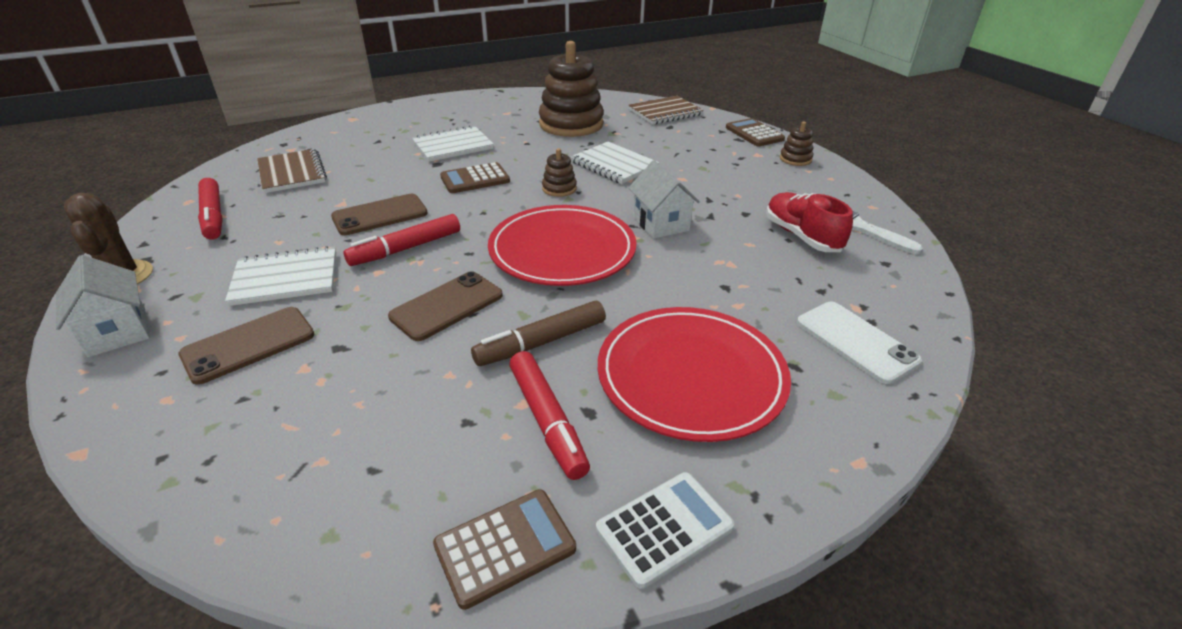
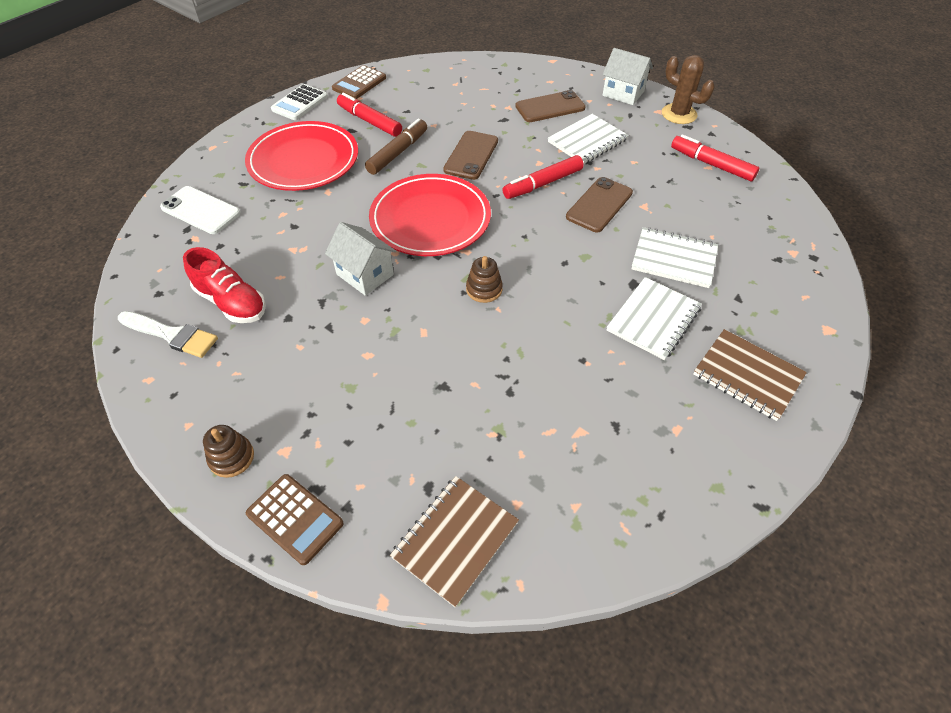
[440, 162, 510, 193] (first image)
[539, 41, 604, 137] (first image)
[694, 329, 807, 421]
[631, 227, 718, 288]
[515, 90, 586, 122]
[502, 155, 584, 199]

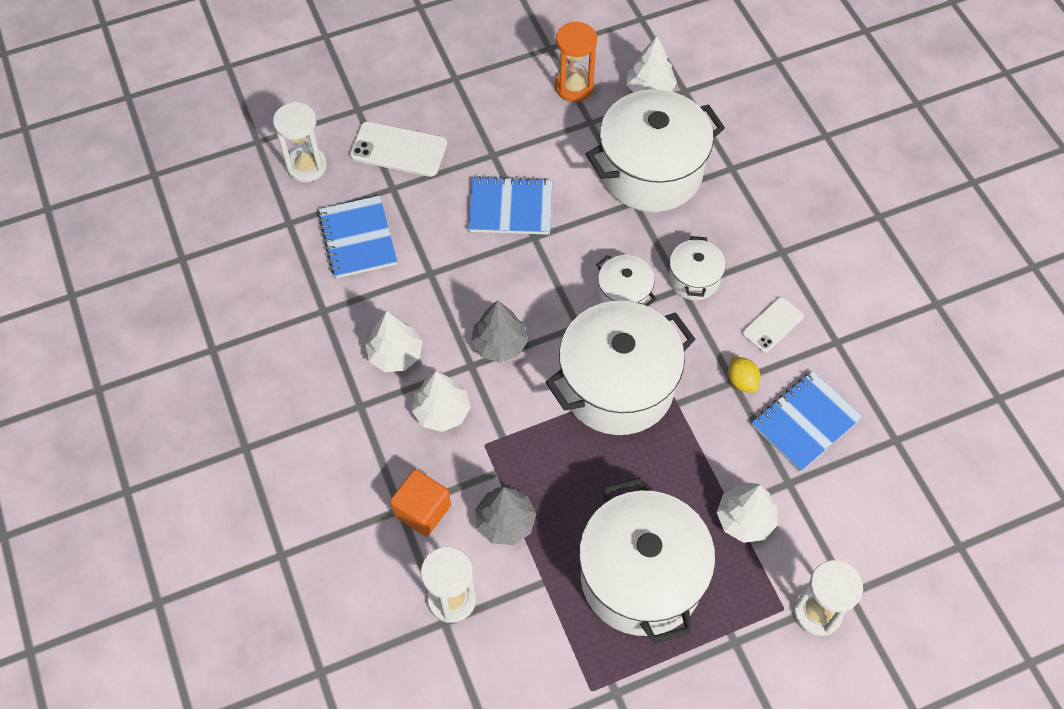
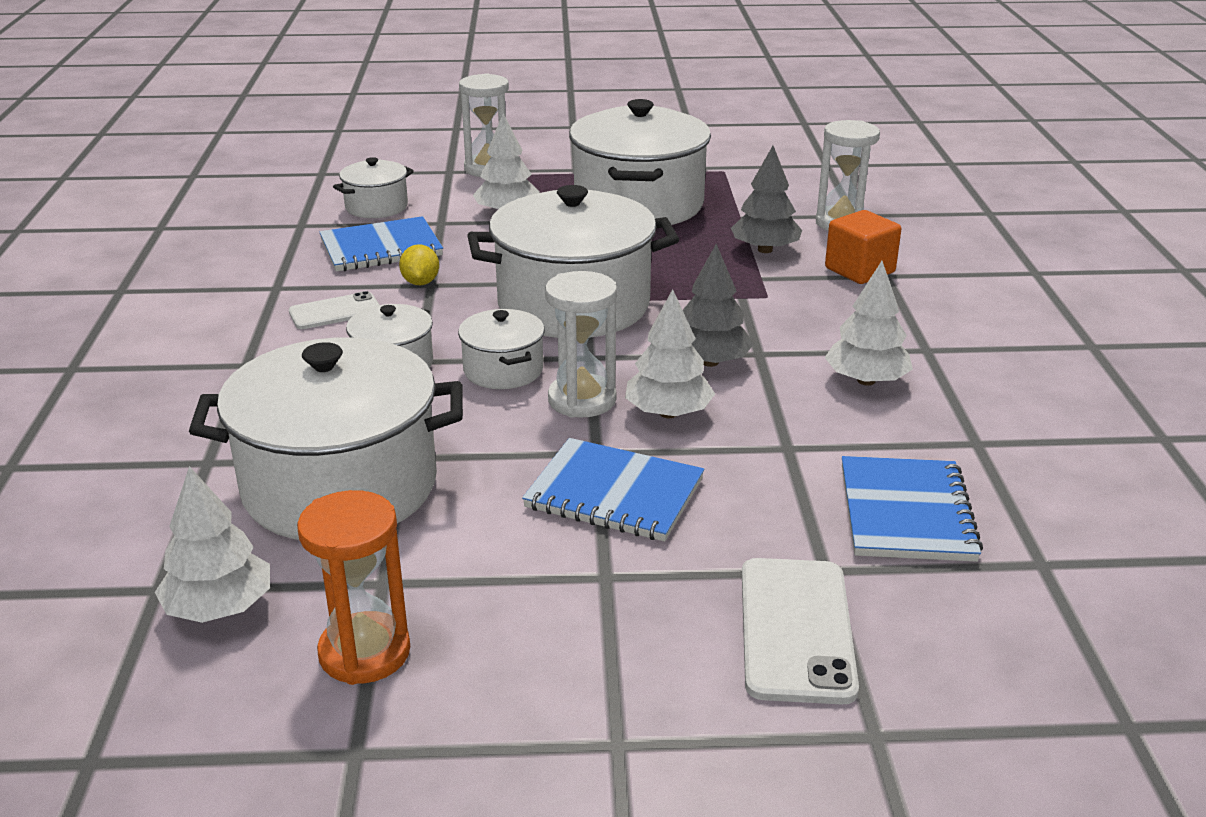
[333, 157, 414, 218]
[545, 271, 617, 418]
[625, 289, 715, 418]
[742, 558, 859, 704]

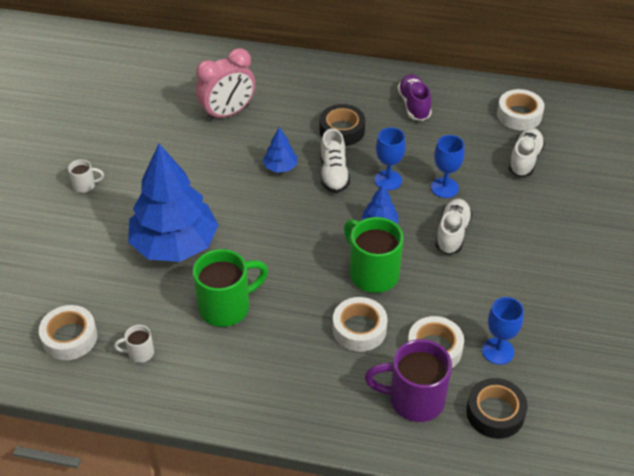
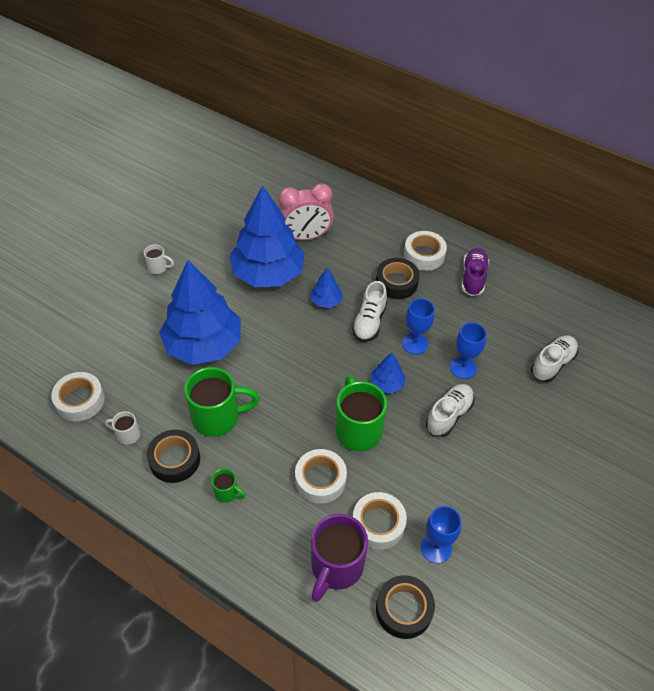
[147, 430, 200, 483]
[211, 468, 246, 503]
[229, 185, 305, 287]
[404, 231, 447, 271]
[311, 514, 368, 602]

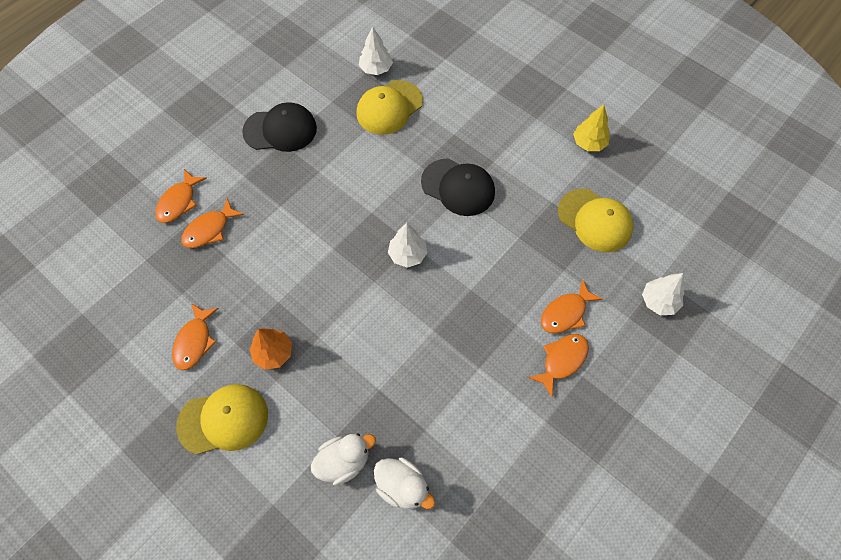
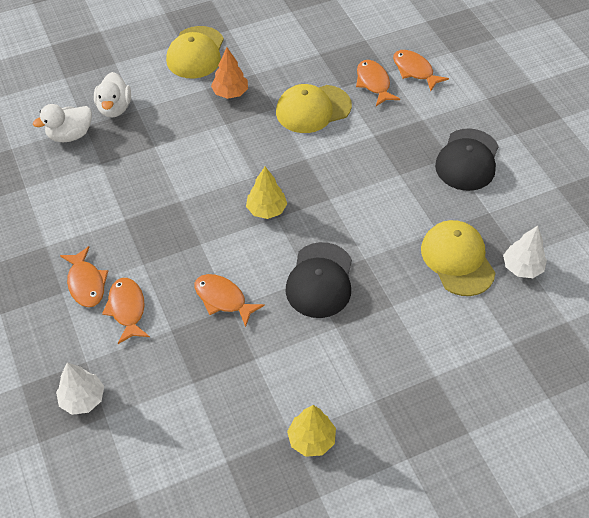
[195, 274, 265, 327]
[276, 84, 352, 133]
[246, 167, 287, 219]
[285, 242, 352, 318]

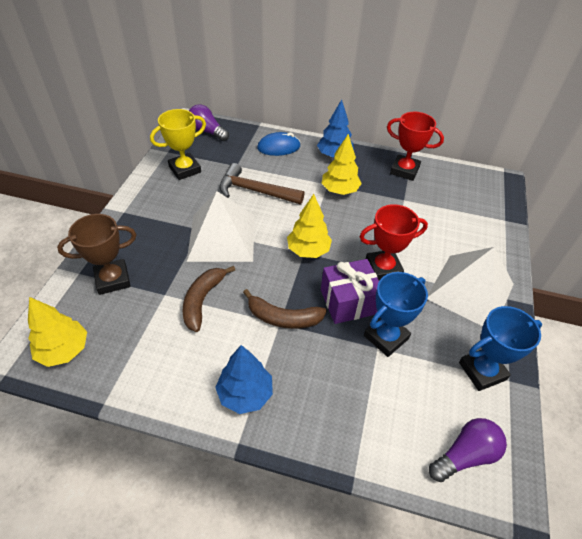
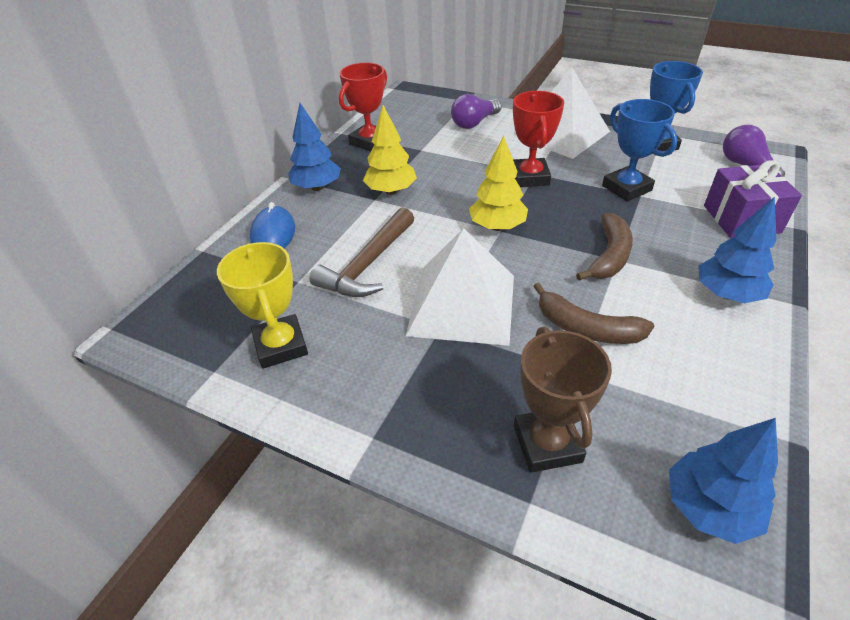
[451, 94, 502, 129]
[704, 160, 802, 238]
[669, 418, 778, 544]

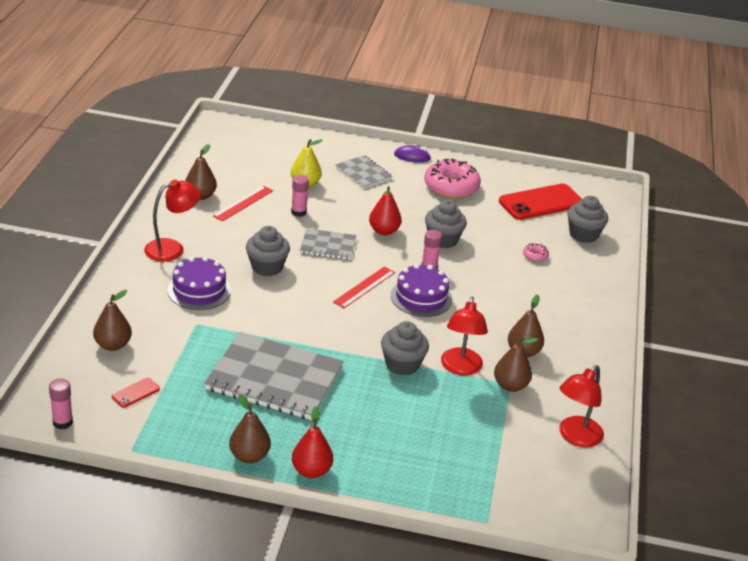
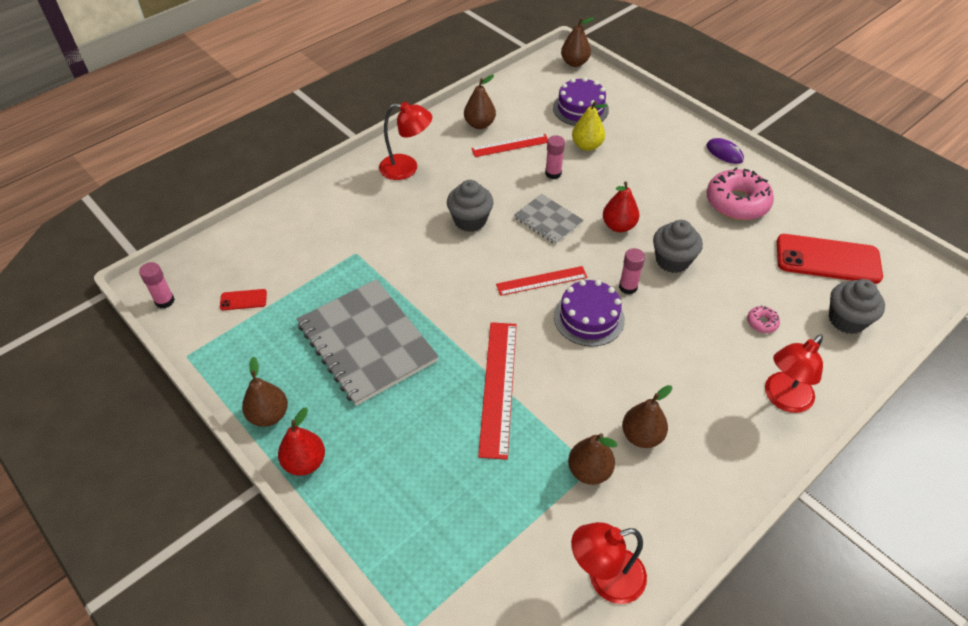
[336, 155, 392, 189] (first image)
[561, 17, 594, 67]
[553, 77, 609, 126]
[765, 334, 823, 413]
[478, 322, 517, 460]

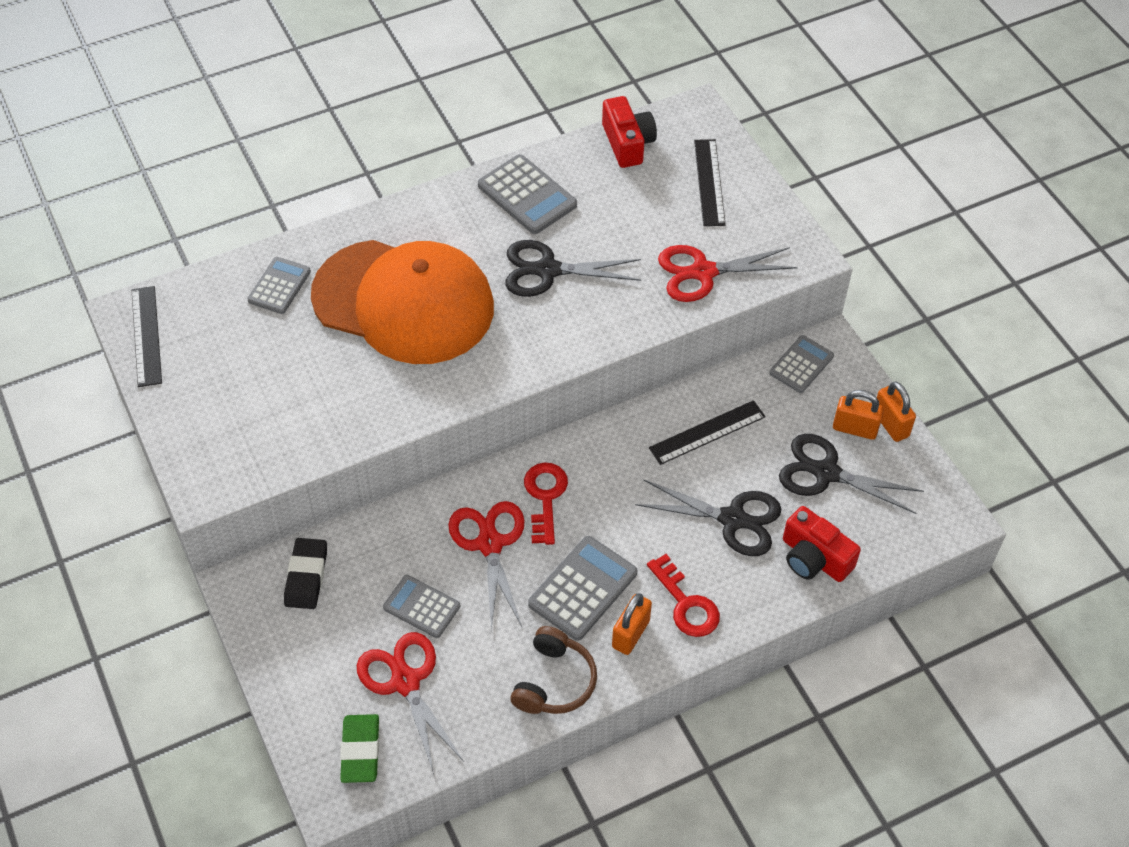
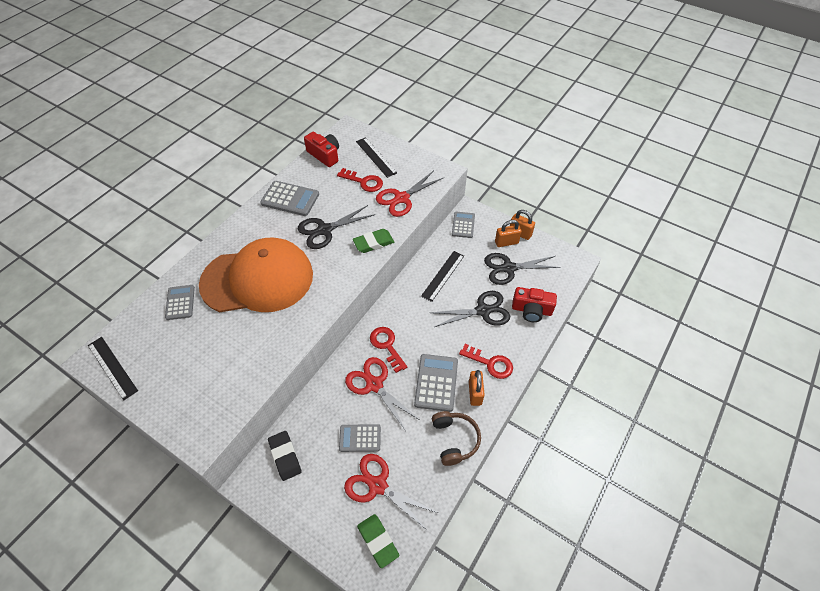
[337, 168, 383, 192]
[353, 229, 394, 253]

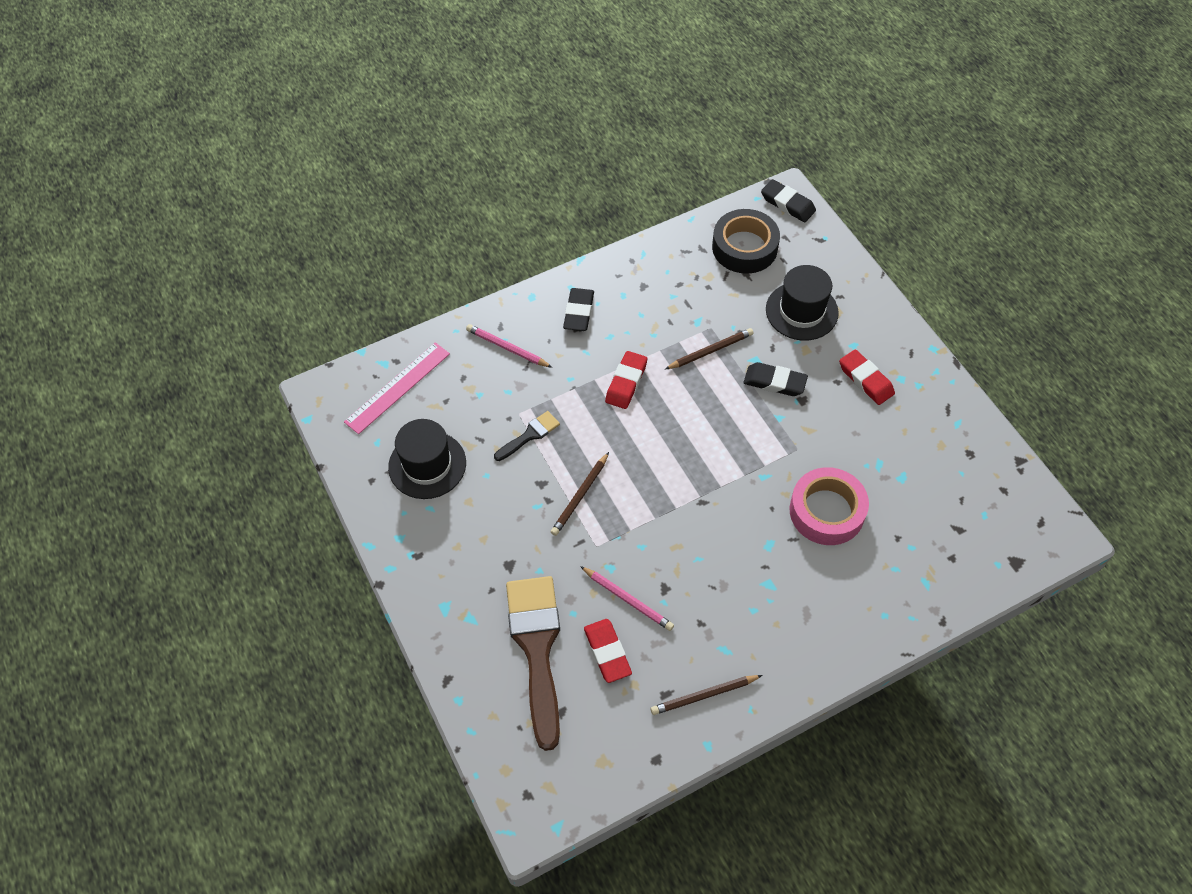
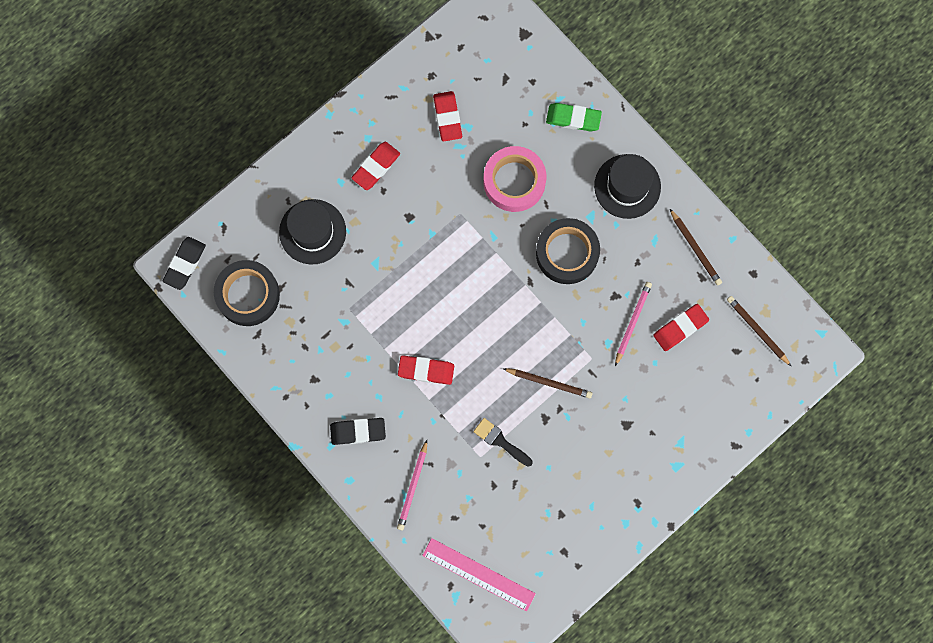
[506, 576, 560, 751] (first image)
[743, 362, 808, 396] (first image)
[433, 91, 462, 141]
[536, 218, 600, 284]
[546, 103, 602, 132]
[594, 154, 661, 219]
[727, 296, 792, 367]

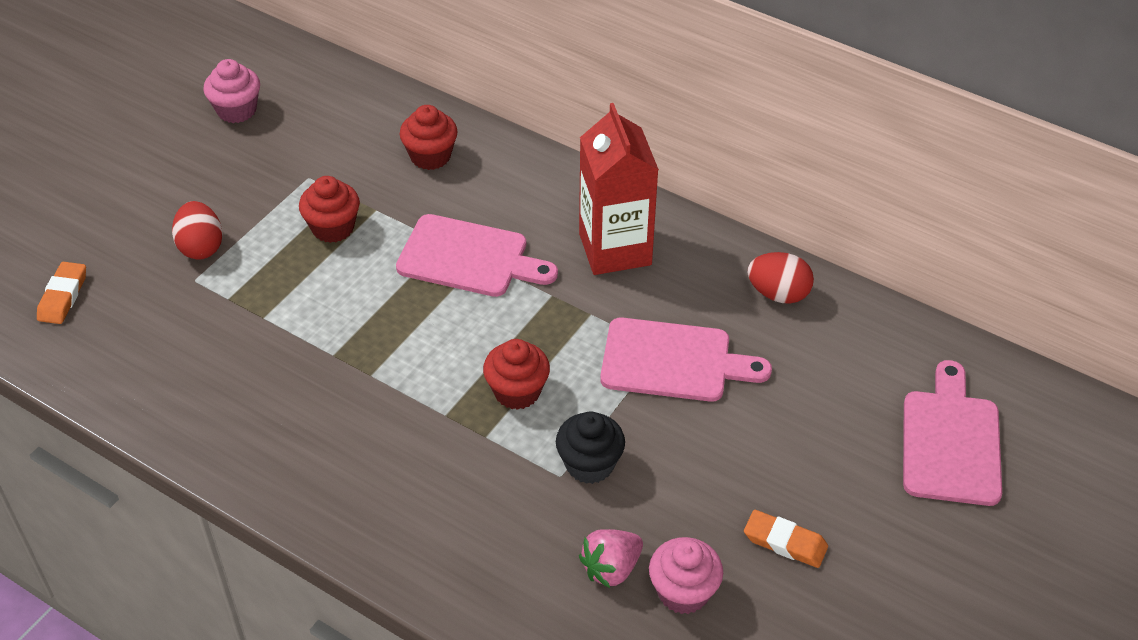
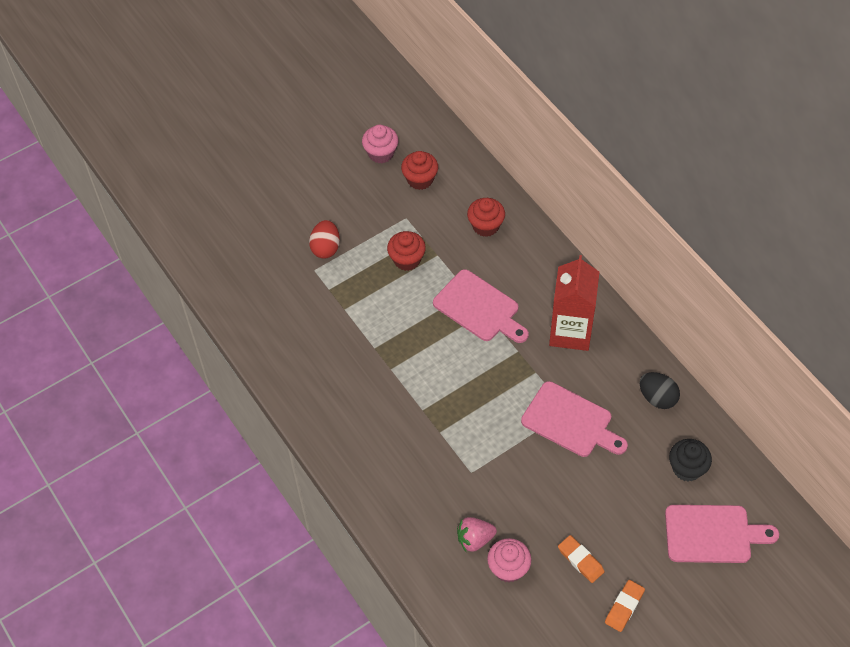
[605, 580, 645, 632]
[401, 151, 438, 190]
[669, 439, 712, 482]
[640, 372, 680, 409]
[665, 505, 779, 563]

